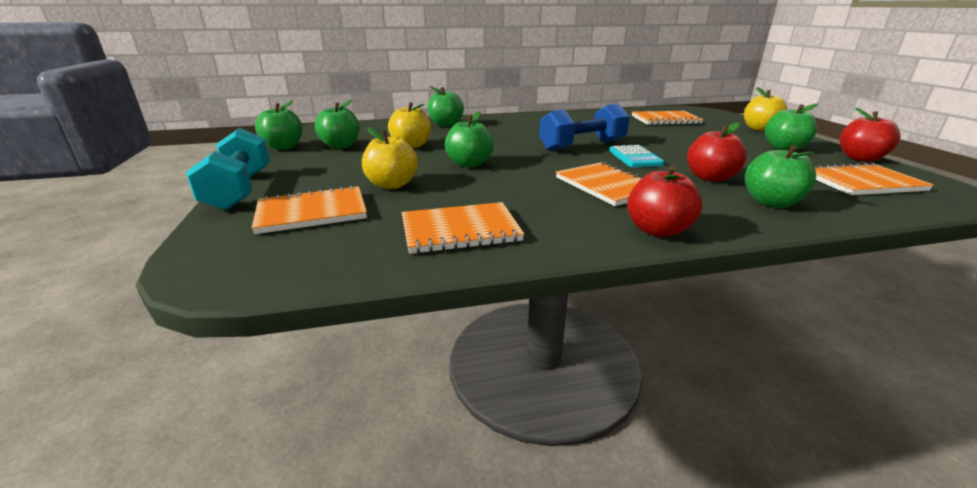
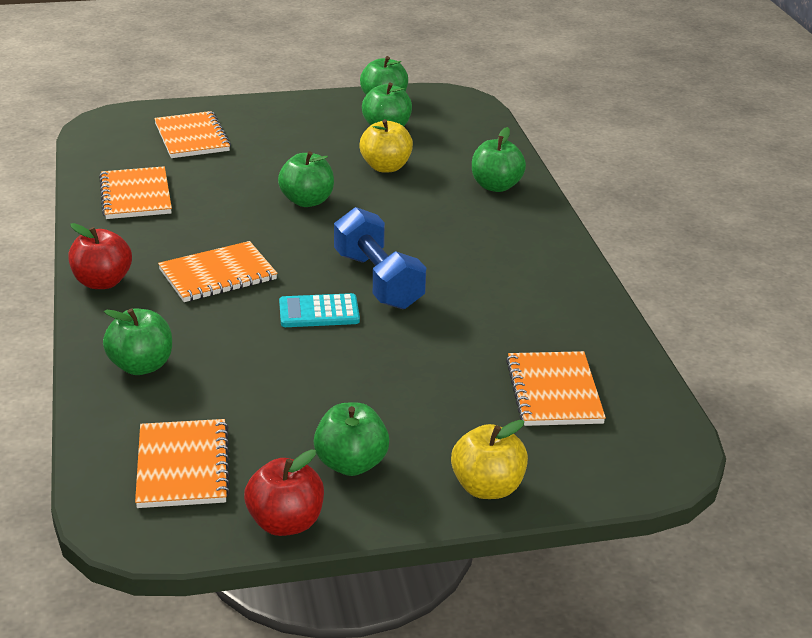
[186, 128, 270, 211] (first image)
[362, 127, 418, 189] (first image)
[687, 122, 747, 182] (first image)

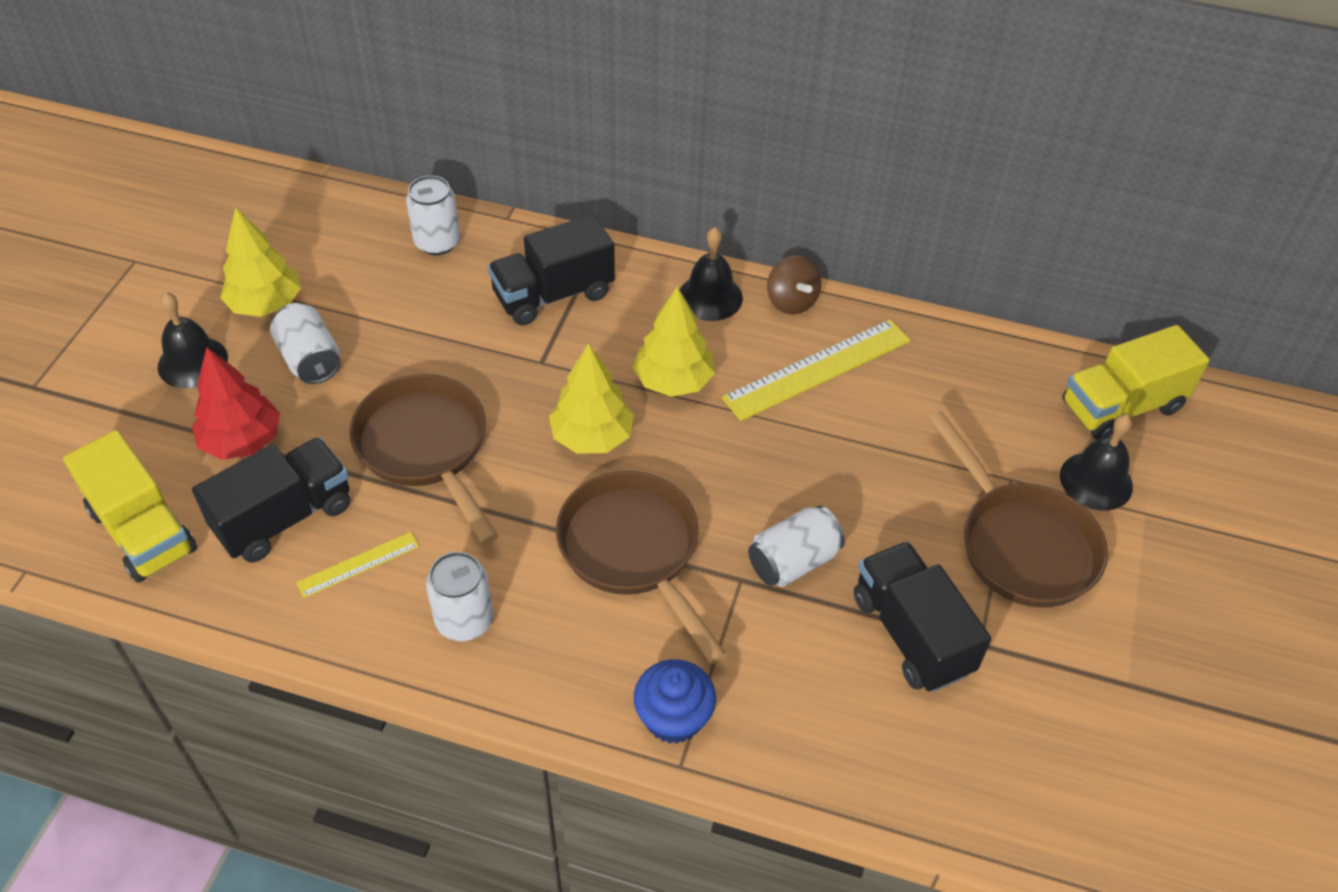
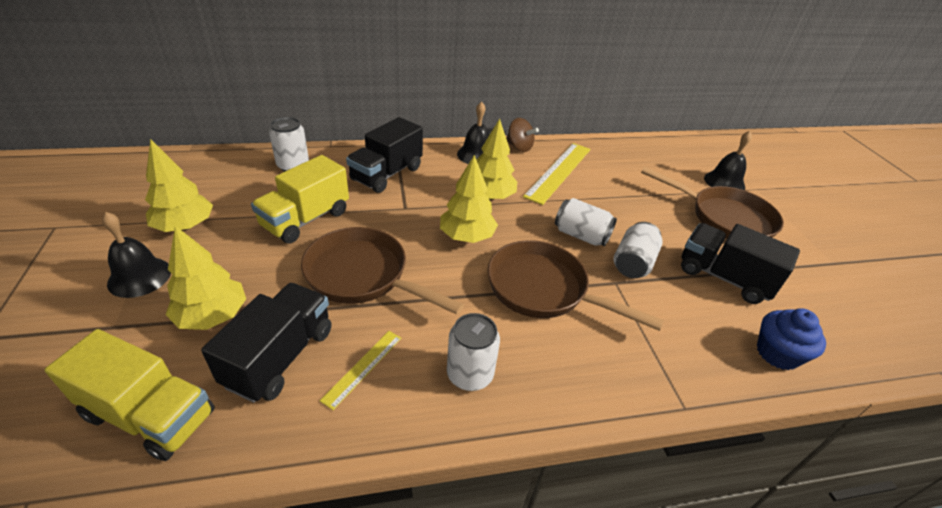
[555, 198, 617, 246]
[757, 308, 826, 370]
[251, 155, 349, 244]
[165, 226, 246, 330]

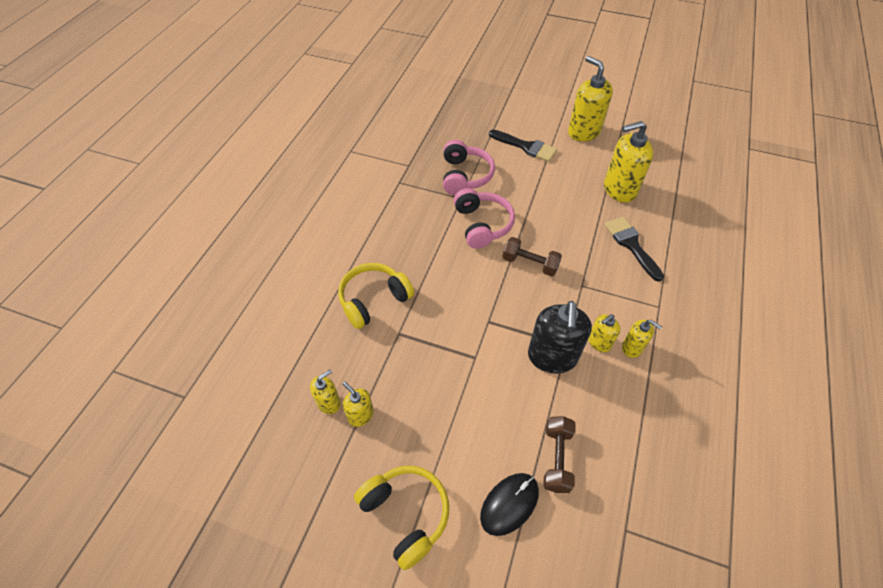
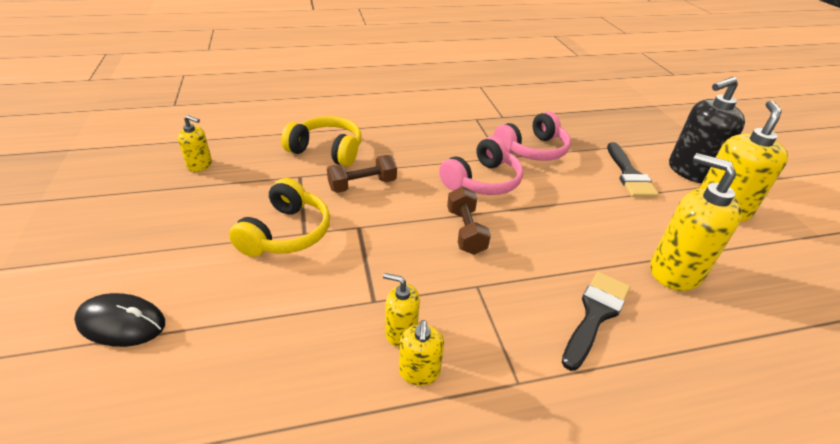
[343, 382, 374, 427] (first image)
[229, 178, 330, 257]
[669, 77, 745, 183]
[327, 155, 397, 193]

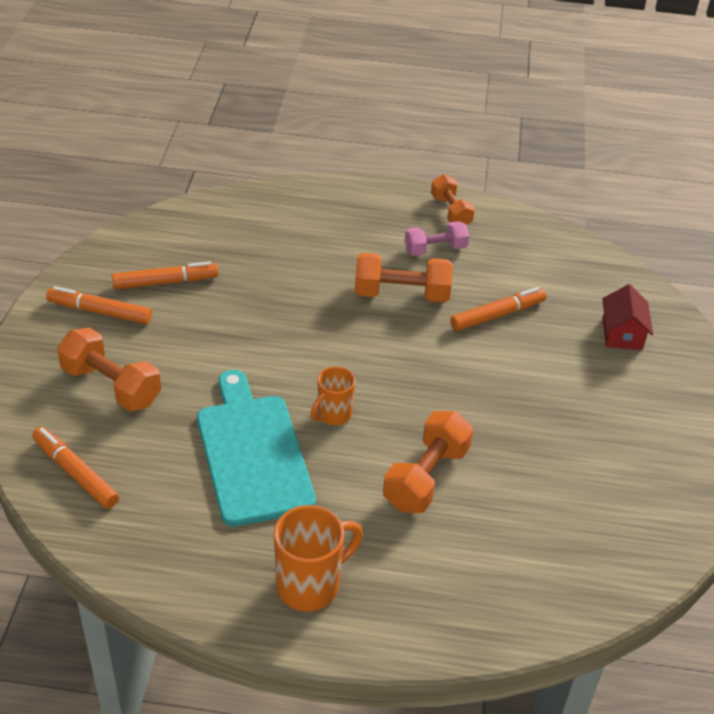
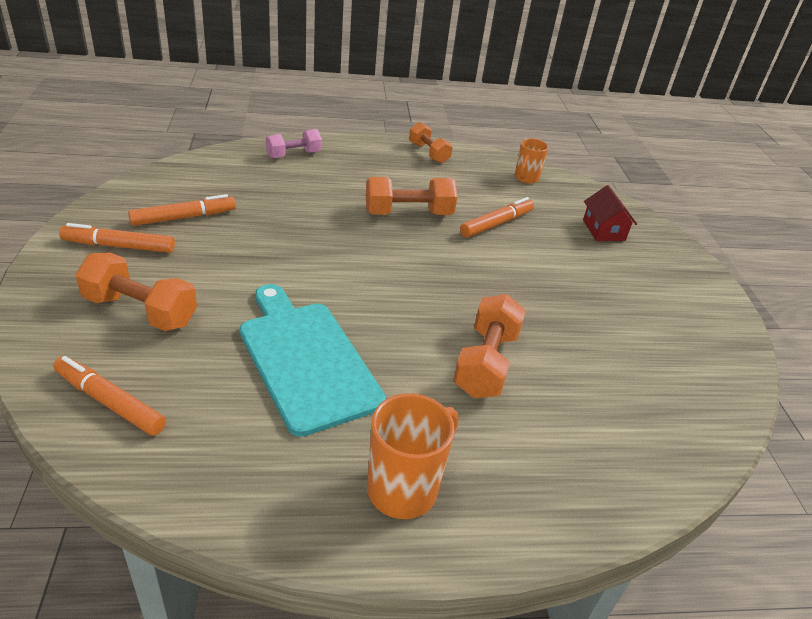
[515, 138, 549, 184]
[266, 129, 322, 159]

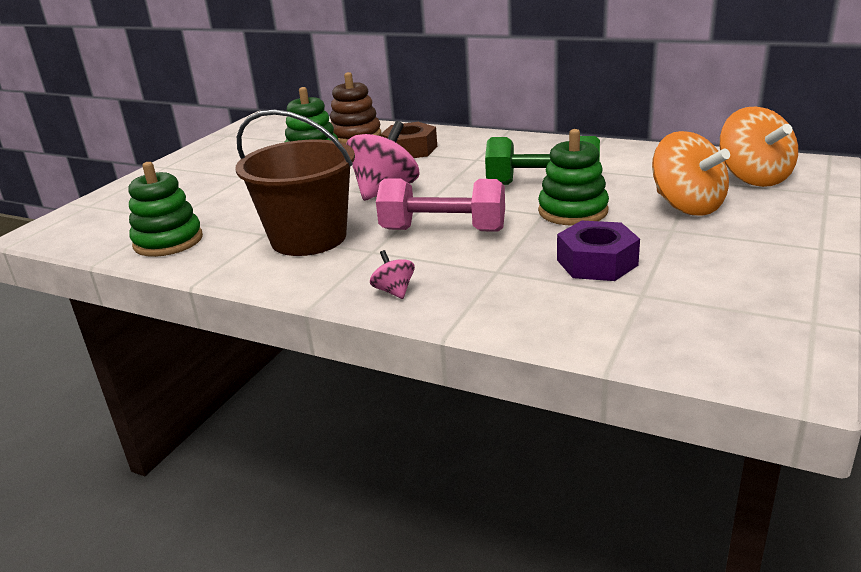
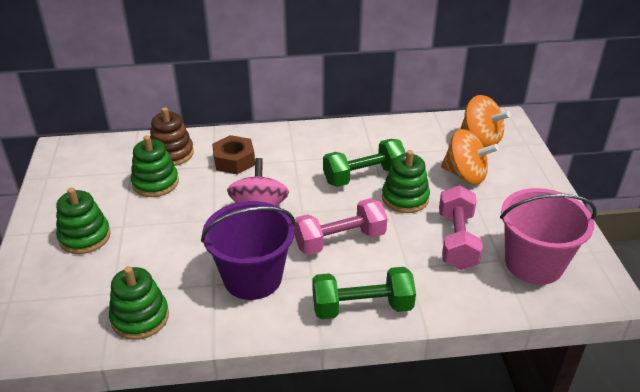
[56, 187, 111, 254]
[500, 188, 597, 285]
[312, 267, 416, 319]
[439, 185, 483, 270]
[201, 201, 295, 300]

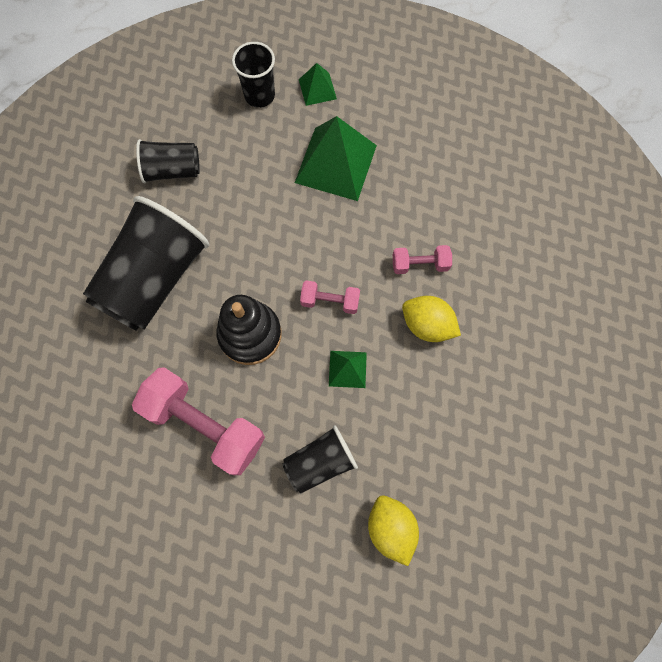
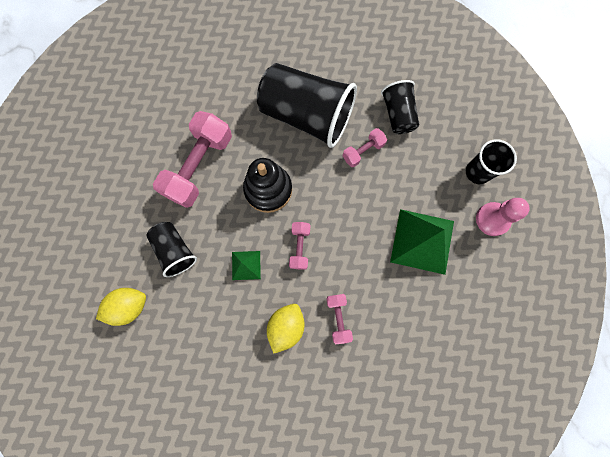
[343, 128, 387, 167]
[476, 198, 530, 236]

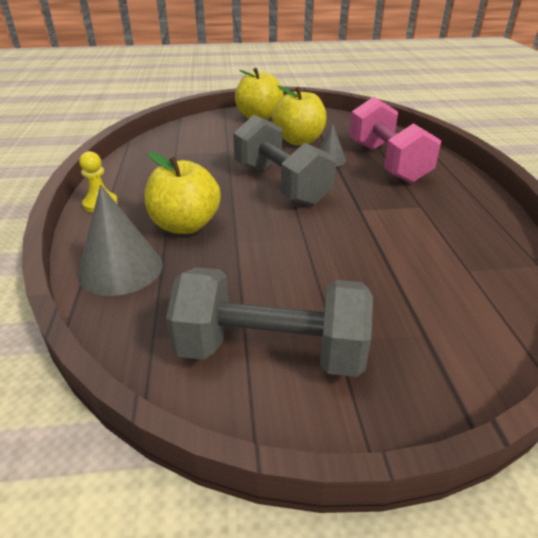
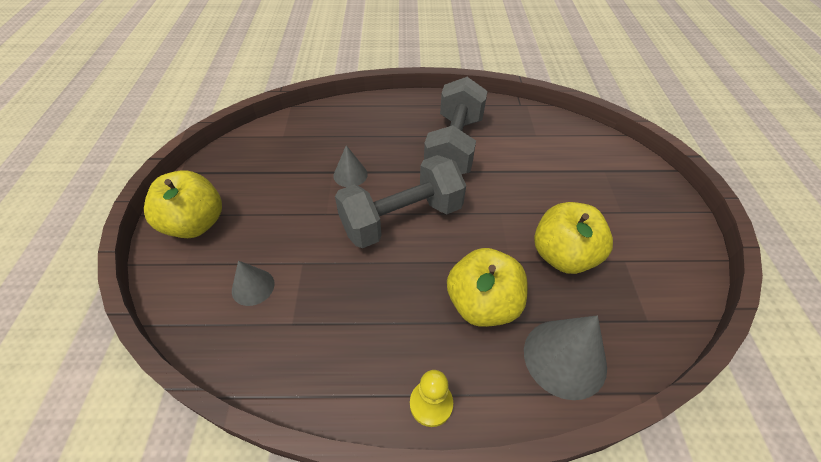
[349, 97, 441, 183] (first image)
[232, 260, 275, 306]
[424, 77, 488, 174]
[534, 202, 613, 274]

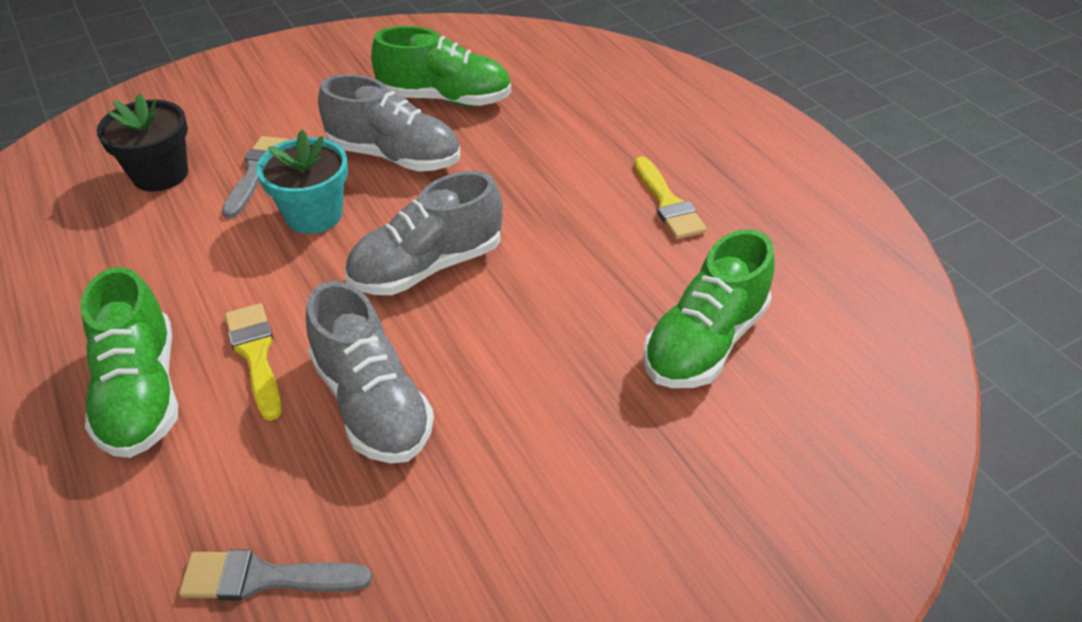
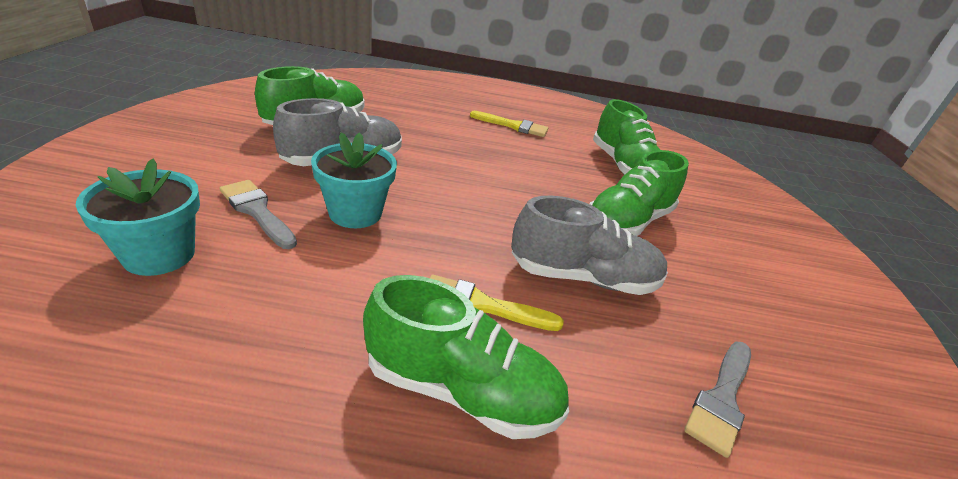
[345, 171, 503, 295] (first image)
[590, 150, 689, 236]
[76, 159, 200, 276]

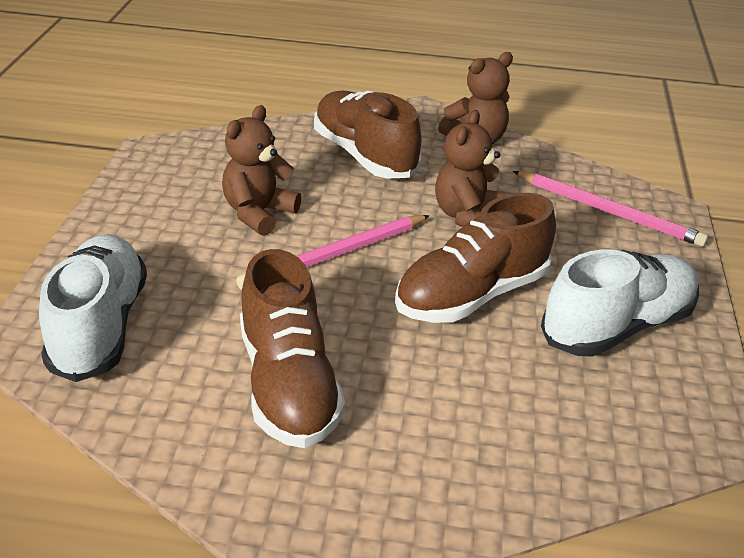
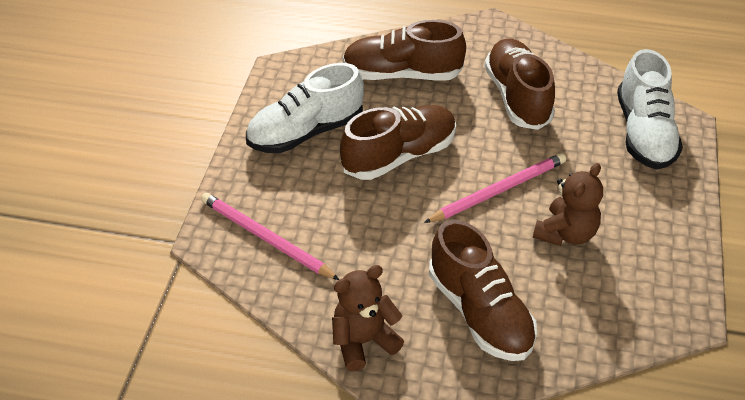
[435, 110, 506, 227] (first image)
[343, 20, 466, 80]

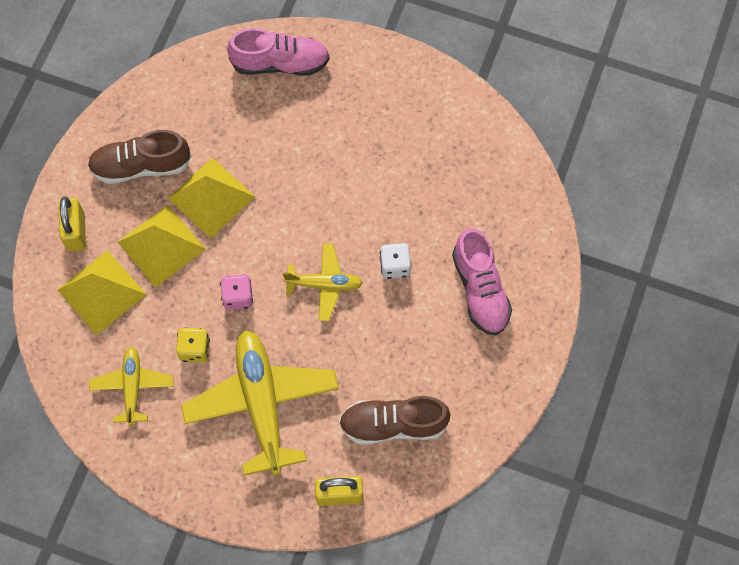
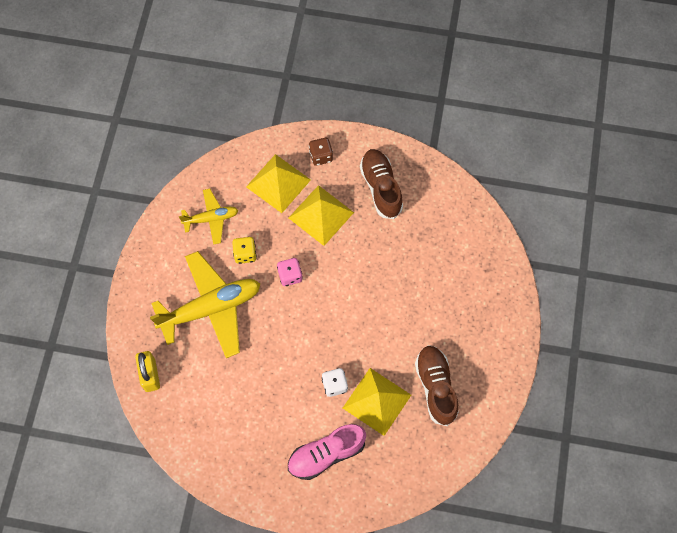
[227, 28, 330, 76] (first image)
[283, 243, 363, 321] (first image)
[343, 368, 411, 436]
[415, 345, 459, 426]
[309, 138, 333, 166]

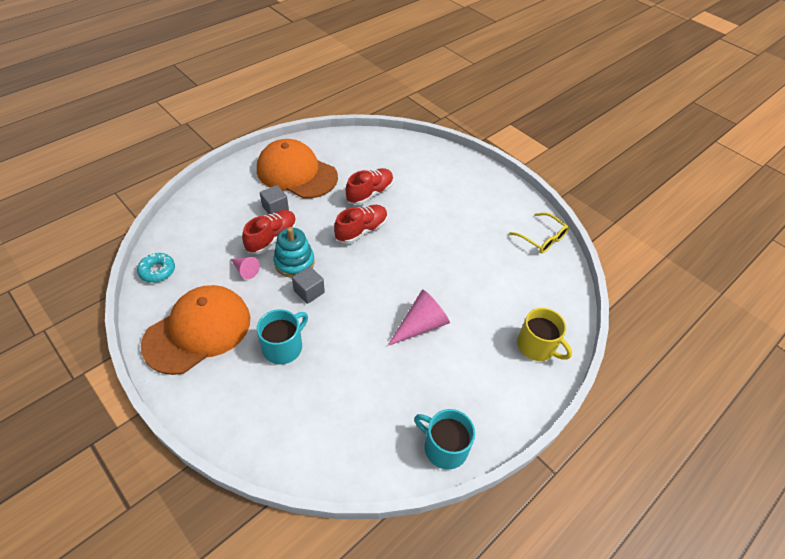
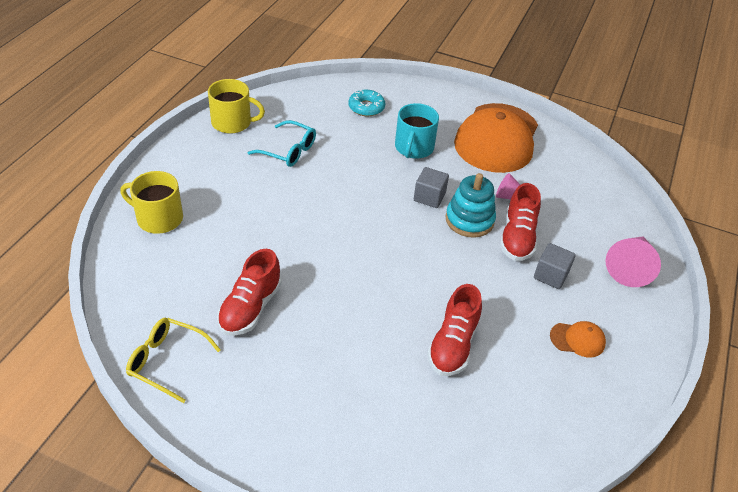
[247, 120, 316, 167]
[348, 90, 385, 116]
[217, 249, 282, 336]
[605, 236, 661, 287]
[208, 79, 265, 134]
[550, 321, 606, 358]

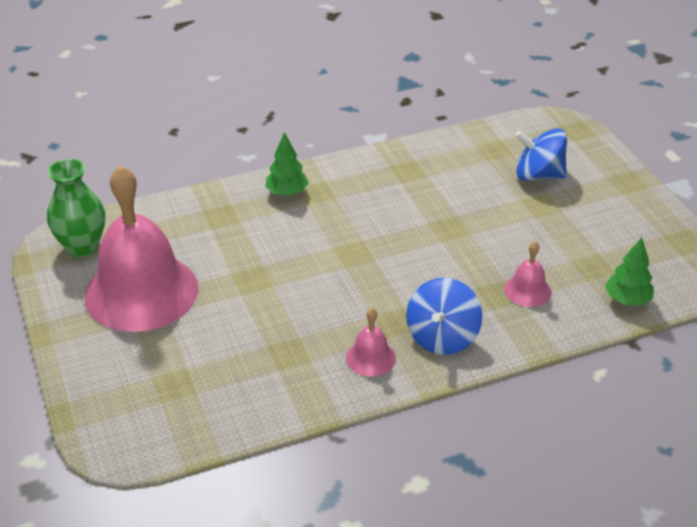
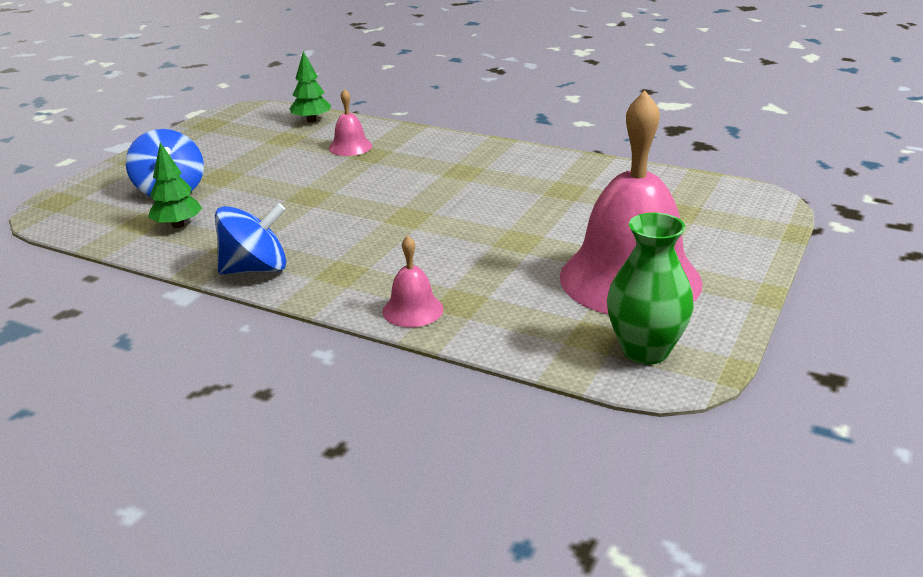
[148, 142, 202, 228]
[382, 236, 443, 327]
[215, 203, 287, 274]

